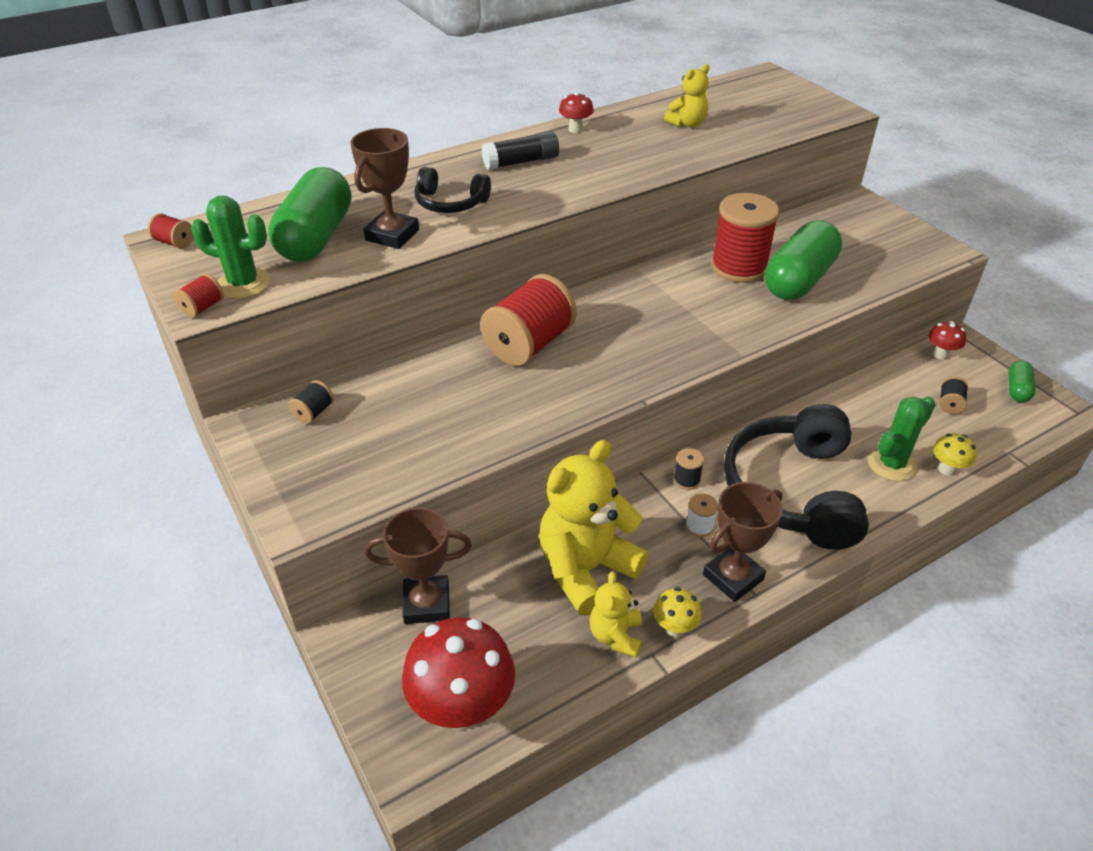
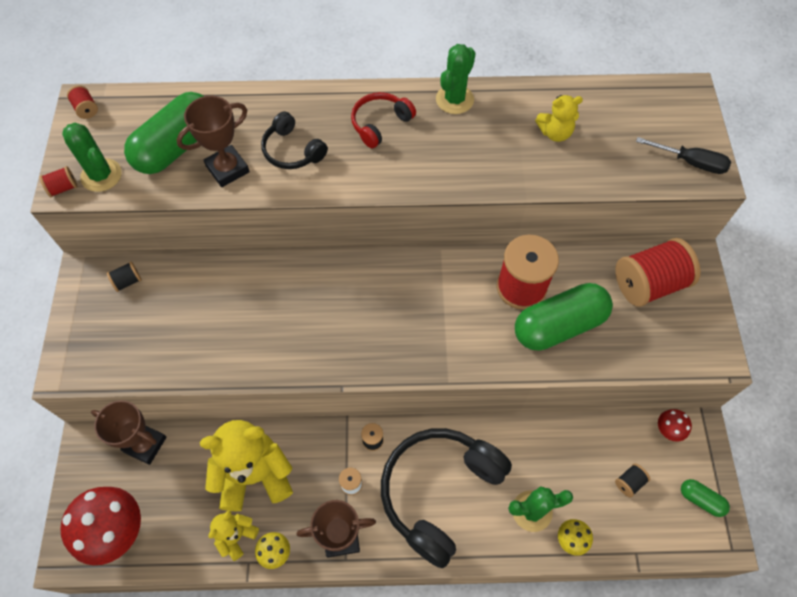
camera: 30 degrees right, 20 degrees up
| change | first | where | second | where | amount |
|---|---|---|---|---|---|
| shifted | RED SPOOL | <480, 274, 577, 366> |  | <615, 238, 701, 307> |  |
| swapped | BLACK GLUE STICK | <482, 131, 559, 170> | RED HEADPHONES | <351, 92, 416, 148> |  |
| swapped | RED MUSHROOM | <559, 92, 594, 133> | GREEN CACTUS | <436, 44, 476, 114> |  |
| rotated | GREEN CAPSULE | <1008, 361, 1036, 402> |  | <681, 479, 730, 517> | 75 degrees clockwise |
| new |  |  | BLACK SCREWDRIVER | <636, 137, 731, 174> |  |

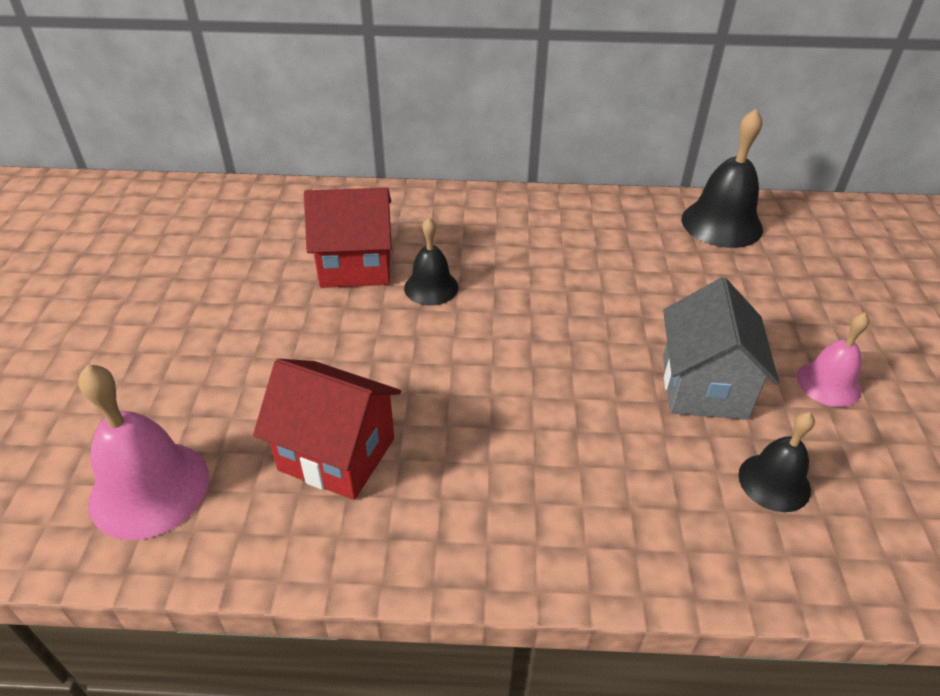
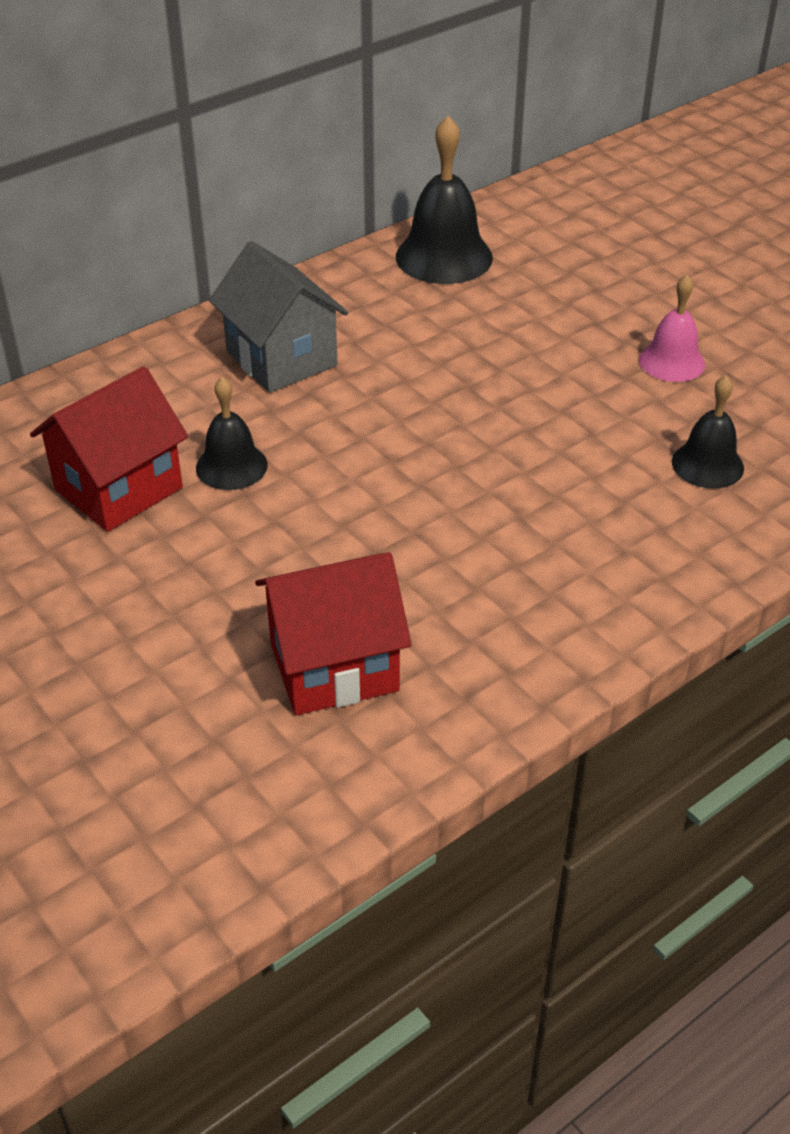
camera: 40 degrees left, 0 degrees up
| change | first | where | second | where | amount |
|---|---|---|---|---|---|
| gone | PINK BELL | <78, 364, 209, 540> |  |  |  |
| shifted | GREY HOUSE | <663, 277, 779, 420> |  | <209, 241, 348, 393> |  |

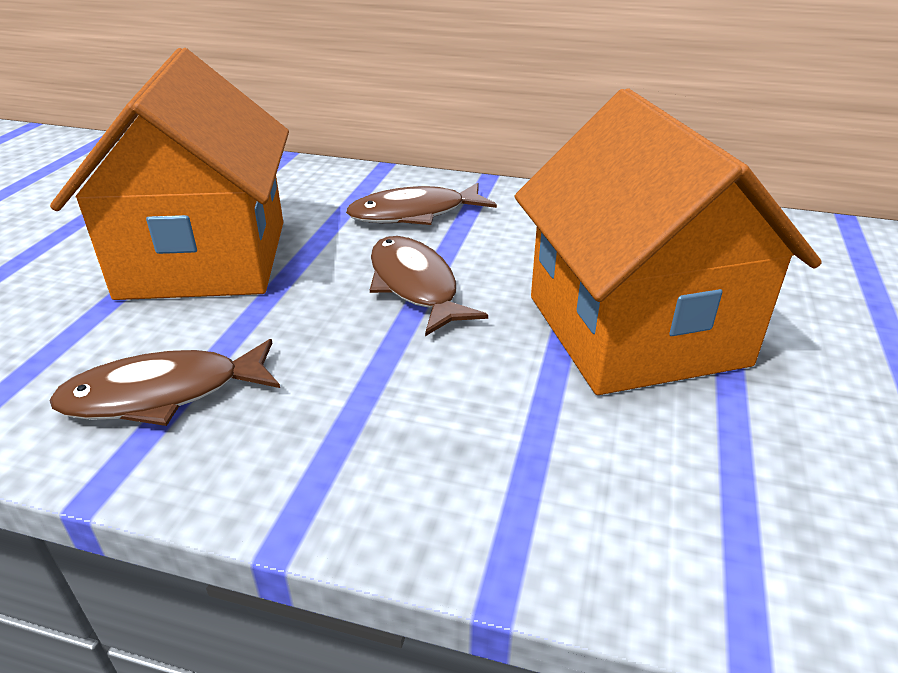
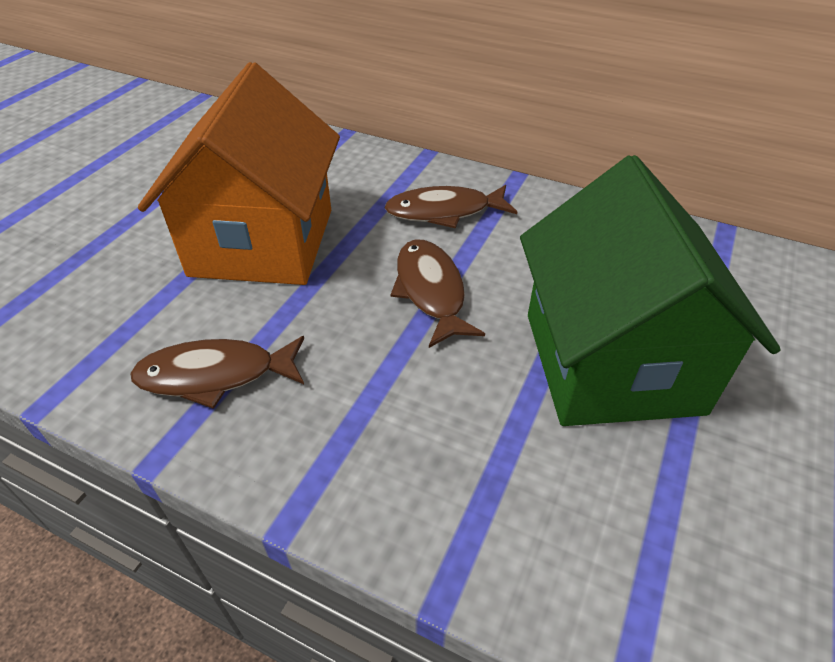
camera: 10 degrees right, 10 degrees up
| change | first | where | second | where | amount |
|---|---|---|---|---|---|
| repainted | ORANGE HOUSE | <515, 88, 822, 395> | GREEN HOUSE | <520, 155, 780, 426> |  |

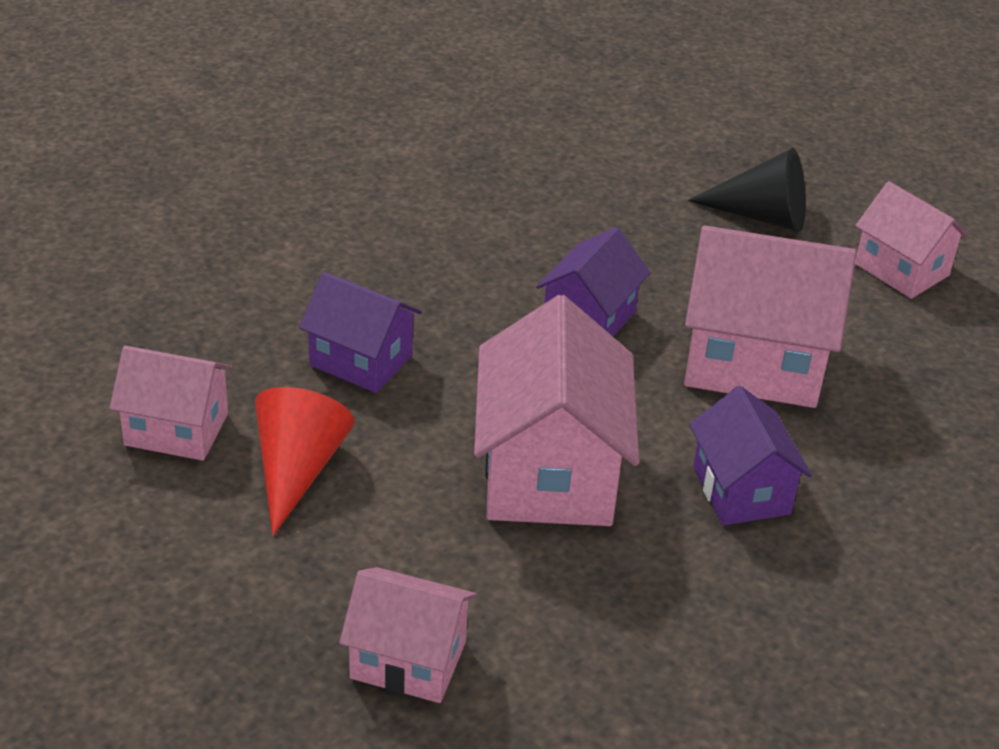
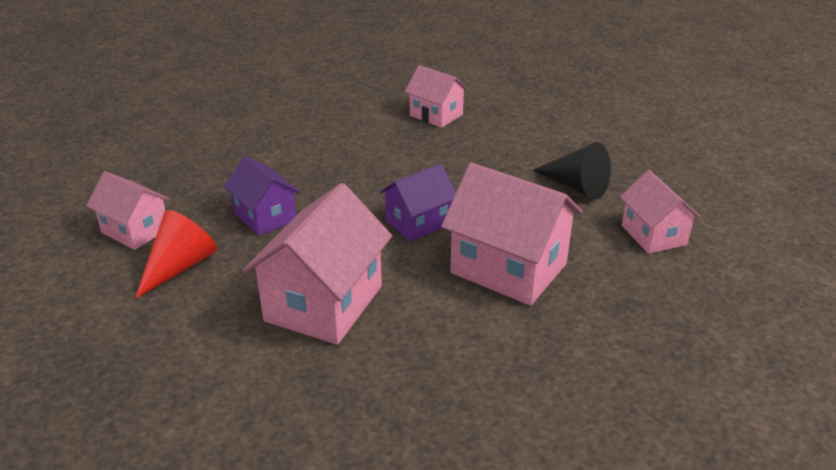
camera: 25 degrees right, 5 degrees down
| change | first | where | second | where | amount |
|---|---|---|---|---|---|
| shifted | PINK HOUSE | <339, 567, 477, 703> |  | <405, 65, 469, 128> |  |
| gone | PURPLE HOUSE | <690, 386, 812, 526> |  |  |  |

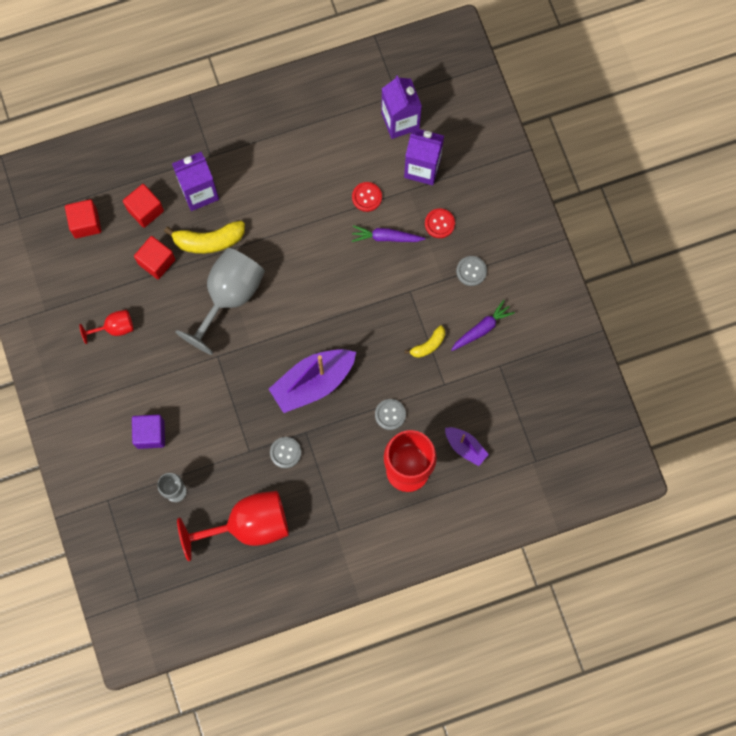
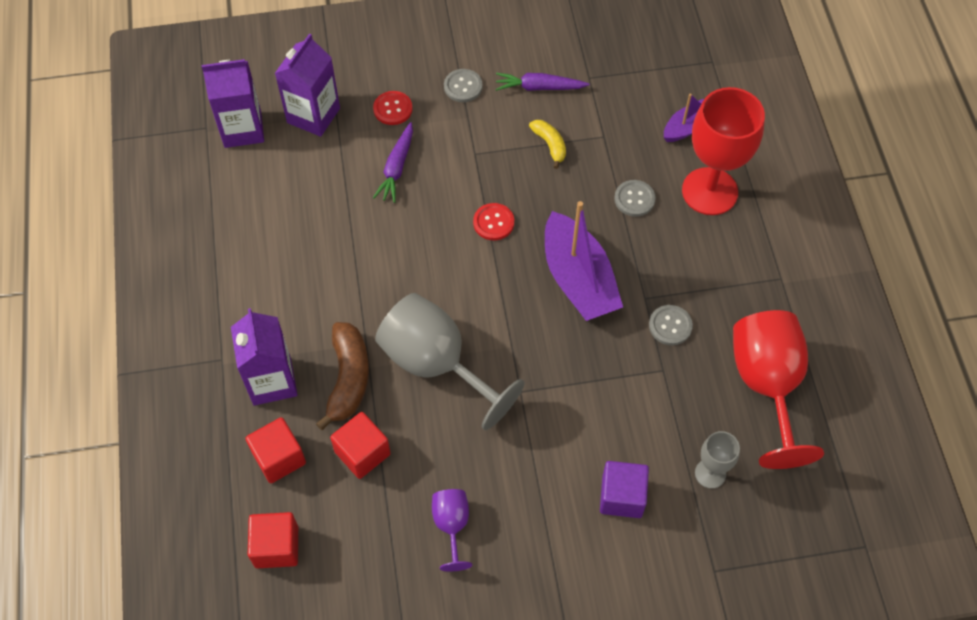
camera: 80 degrees left, 15 degrees down
| change | first | where | second | where | amount |
|---|---|---|---|---|---|
| repainted | RED GOBLET | <79, 310, 133, 344> | PURPLE GOBLET | <432, 489, 472, 572> |  |
| repainted | YELLOW BANANA | <164, 221, 245, 254> | BROWN BANANA | <316, 322, 369, 430> |  |
| shifted | RED BUTTON | <352, 182, 382, 212> |  | <473, 203, 514, 240> |  |
| rotated | PURPLE CARROT | <451, 300, 515, 351> |  | <496, 73, 589, 91> | 60 degrees counterclockwise |

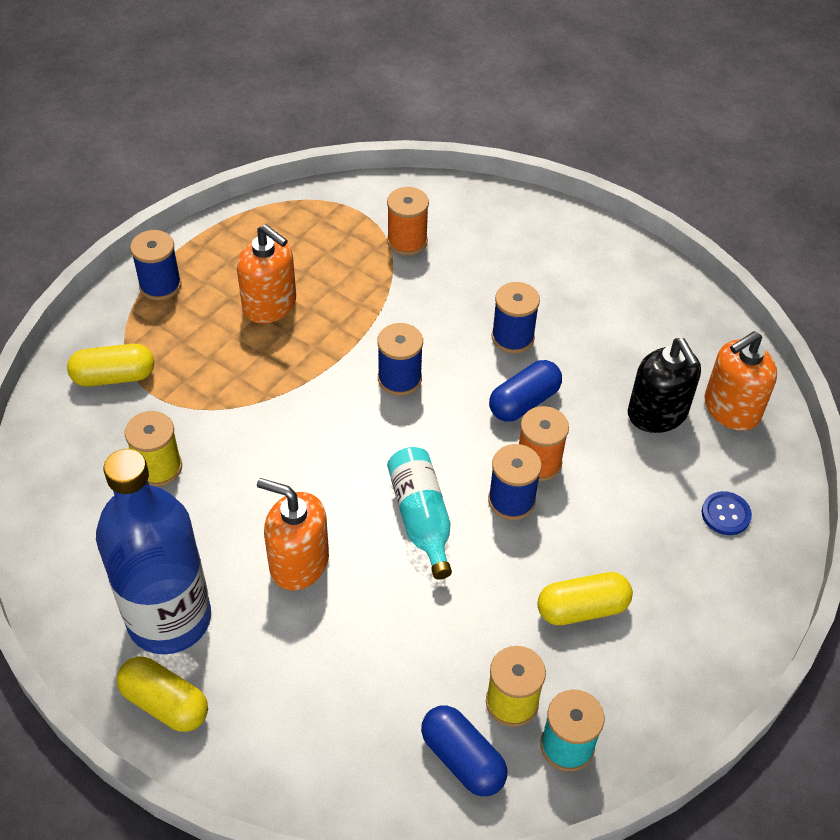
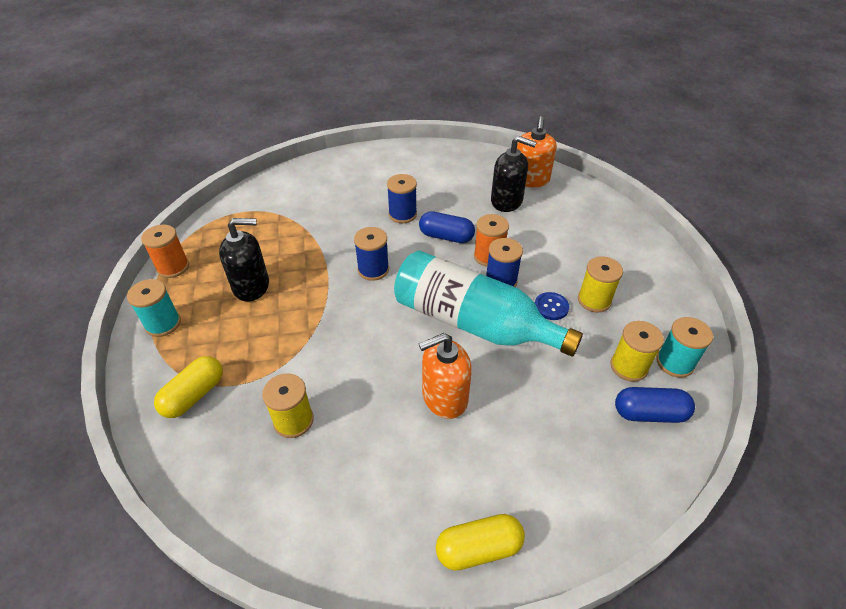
camera: 45 degrees left, 5 degrees down
| change | first | where | second | where | amount |
|---|---|---|---|---|---|
| gone | BLUE BOTTLE | <96, 449, 211, 654> |  |  |  |
| repainted | BLUE SPOOL | <130, 230, 181, 300> | TURQUOISE SPOOL | <127, 279, 181, 337> |  |
| repainted | ORANGE SOAP DISPENSER | <237, 224, 296, 324> | BLACK SOAP DISPENSER | <219, 218, 269, 301> |  |
| shifted | ORANGE SPOOL | <387, 187, 429, 255> |  | <141, 224, 189, 278> |  |
| scaled | TURQUOISE BOTTLE | <387, 447, 452, 580> |  | <394, 251, 583, 357> | x1.81 |
| rotated | BLUE CAPSULE | <489, 360, 562, 422> |  | <419, 211, 475, 243> | 75 degrees counterclockwise |
| swapped | YELLOW CAPSULE | <537, 572, 633, 625> | YELLOW SPOOL | <578, 256, 623, 313> |  |
| shifted | BLUE BUTTON | <702, 491, 752, 535> |  | <535, 292, 569, 320> |  |

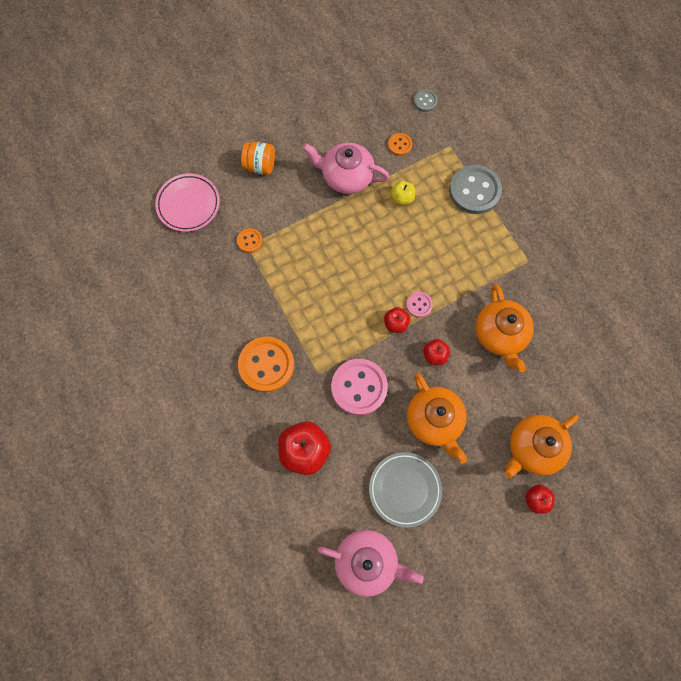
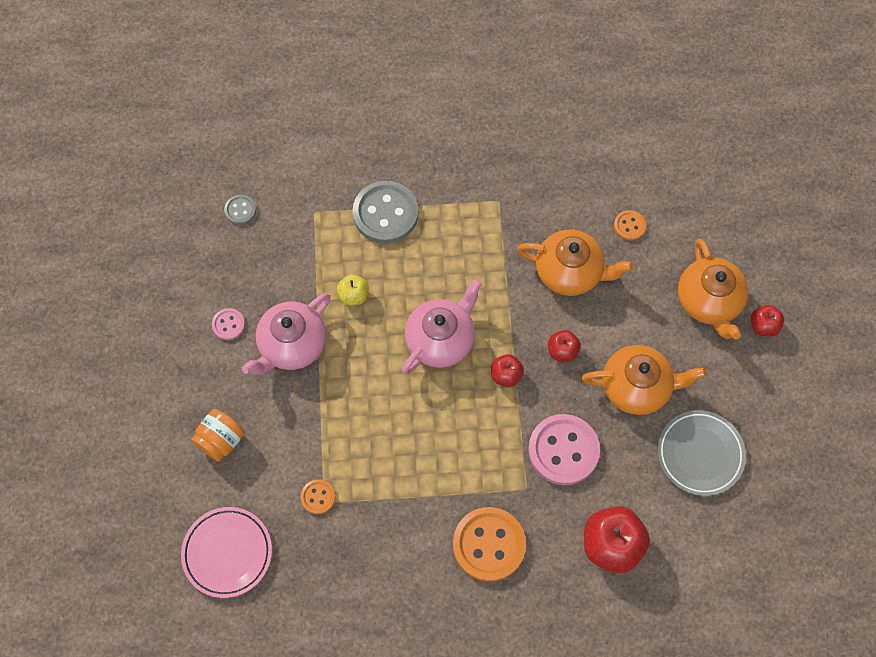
camera: 65 degrees left, 5 degrees down
| change | first | where | second | where | amount |
|---|---|---|---|---|---|
| shifted | PINK TEAPOT | <317, 530, 424, 597> |  | <402, 278, 482, 374> |  |
| shifted | ORANGE BUTTON | <388, 133, 412, 156> |  | <614, 210, 646, 241> |  |
| shifted | PINK BUTTON | <406, 292, 433, 318> |  | <212, 308, 245, 340> |  |

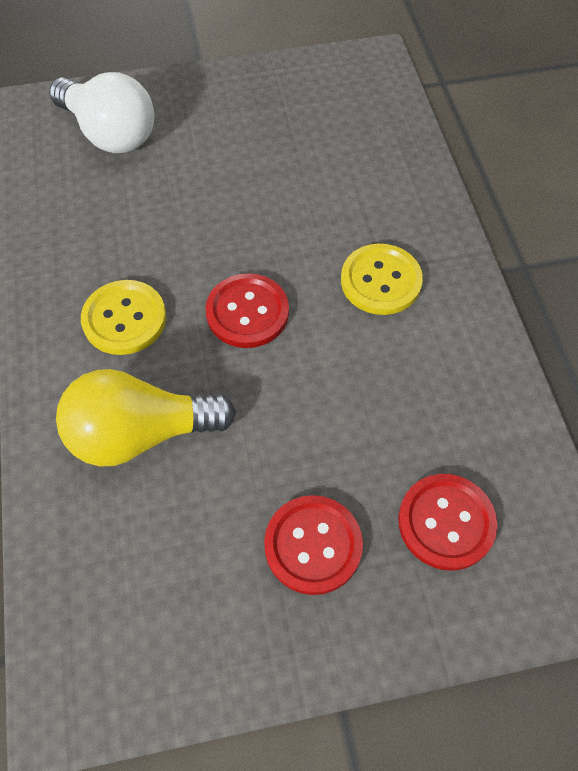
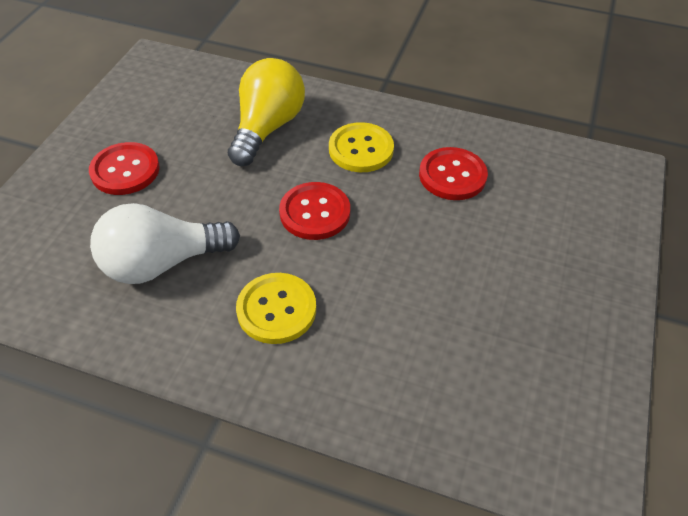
camera: 120 degrees right, 10 degrees down
| change | first | where | second | where | amount |
|---|---|---|---|---|---|
| shifted | WHITE LIGHT BULB | <49, 72, 155, 153> |  | <90, 203, 240, 284> |  |
| shifted | RED BUTTON | <398, 474, 498, 571> |  | <419, 147, 488, 200> |  |

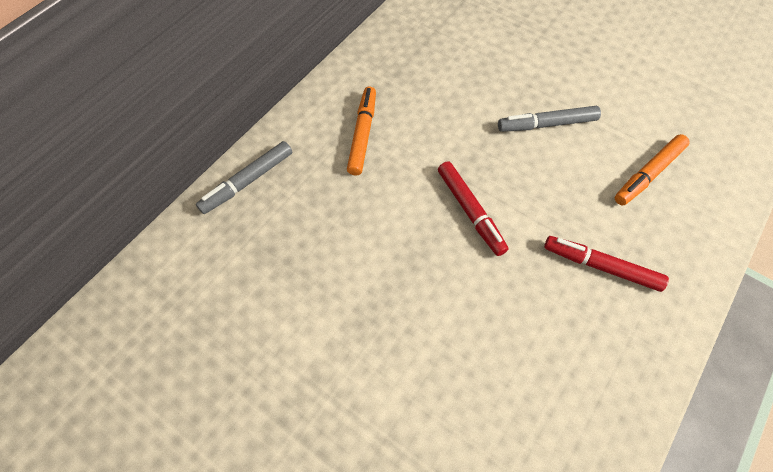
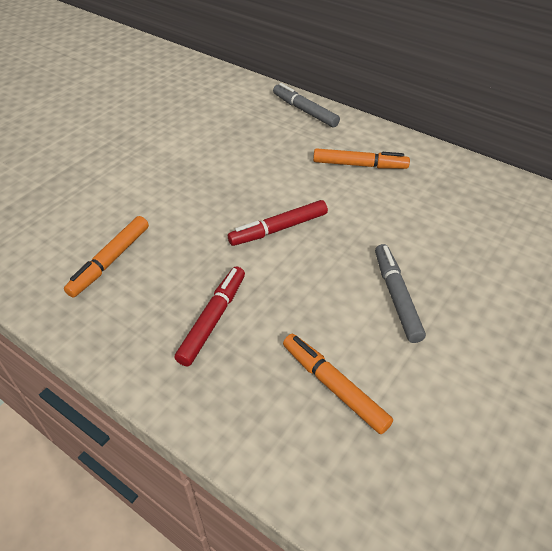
camera: 90 degrees right, 15 degrees down
| change | first | where | second | where | amount |
|---|---|---|---|---|---|
| new |  |  | ORANGE MARKER | <64, 216, 149, 297> |  |

